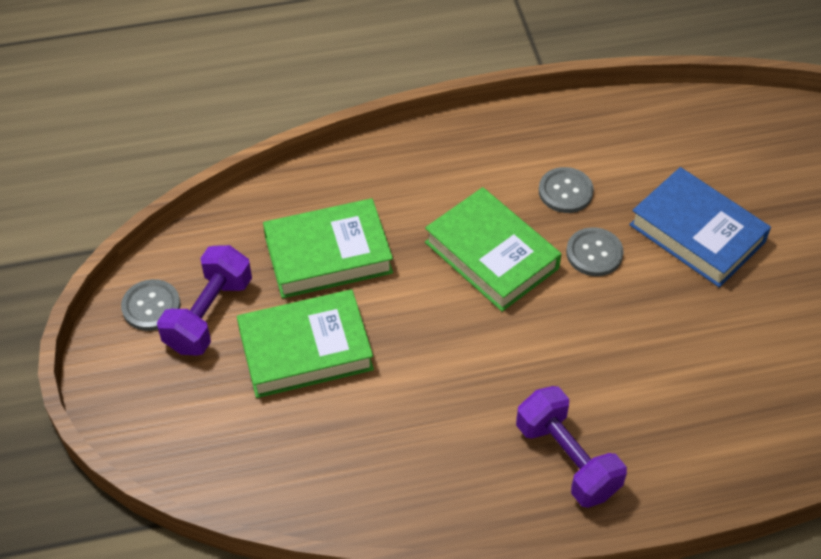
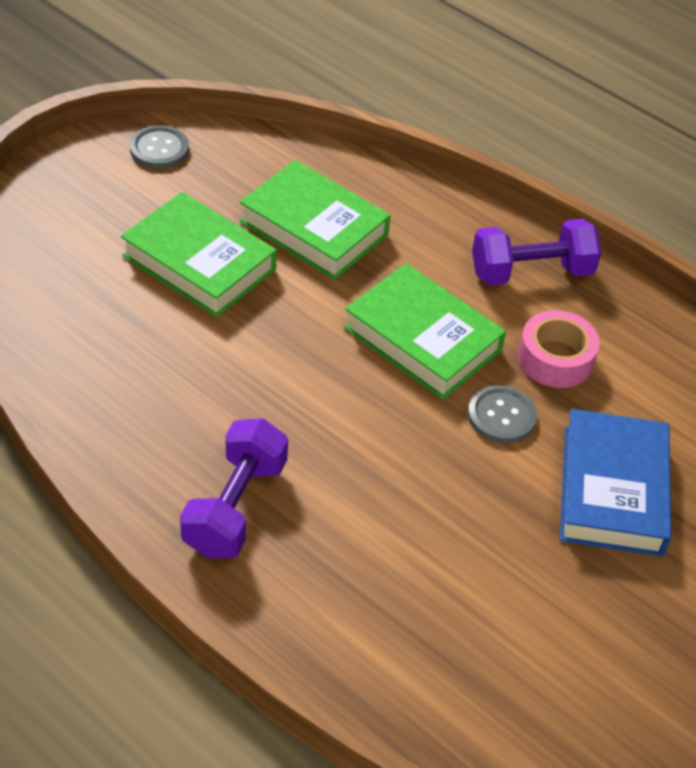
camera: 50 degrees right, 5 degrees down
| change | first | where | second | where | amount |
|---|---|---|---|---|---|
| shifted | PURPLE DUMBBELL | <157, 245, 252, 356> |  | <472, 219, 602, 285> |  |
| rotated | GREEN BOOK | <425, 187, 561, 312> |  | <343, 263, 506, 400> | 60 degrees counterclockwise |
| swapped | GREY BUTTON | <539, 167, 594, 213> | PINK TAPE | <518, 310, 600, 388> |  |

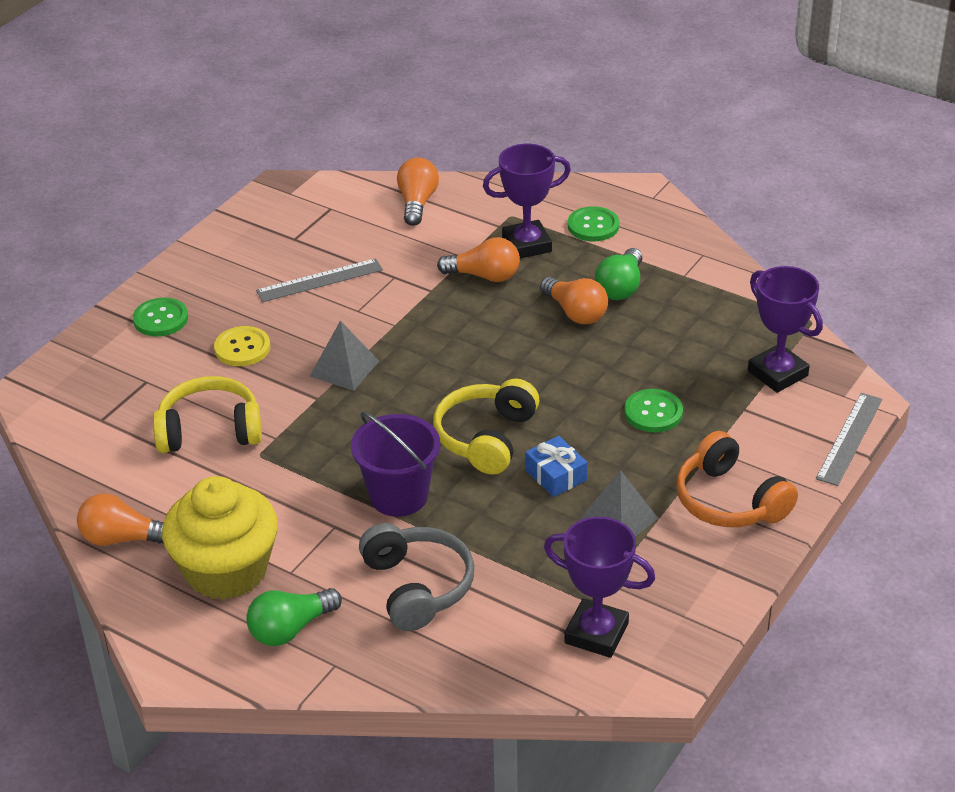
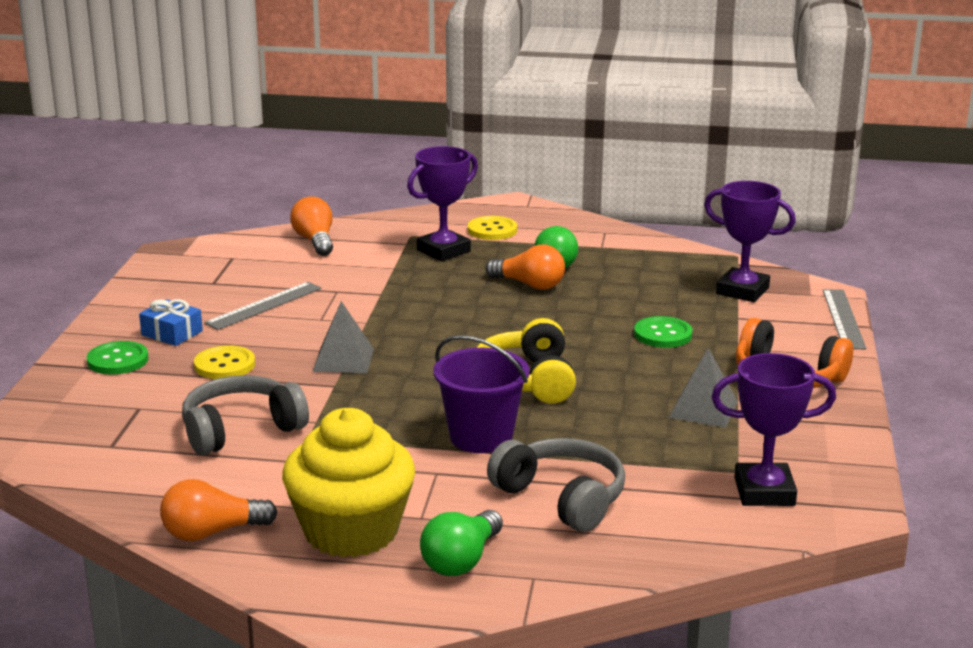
camera: 25 degrees left, 15 degrees down
| change | first | where | second | where | amount |
|---|---|---|---|---|---|
| repainted | YELLOW HEADPHONES | <153, 376, 262, 453> | GREY HEADPHONES | <182, 375, 309, 455> |  |
| gone | ORANGE LIGHT BULB | <437, 237, 520, 282> |  |  |  |
| shifted | BLUE GIFT | <525, 436, 587, 497> |  | <139, 299, 203, 346> |  |
| repainted | GREEN BUTTON | <568, 206, 619, 241> | YELLOW BUTTON | <468, 216, 517, 240> |  |

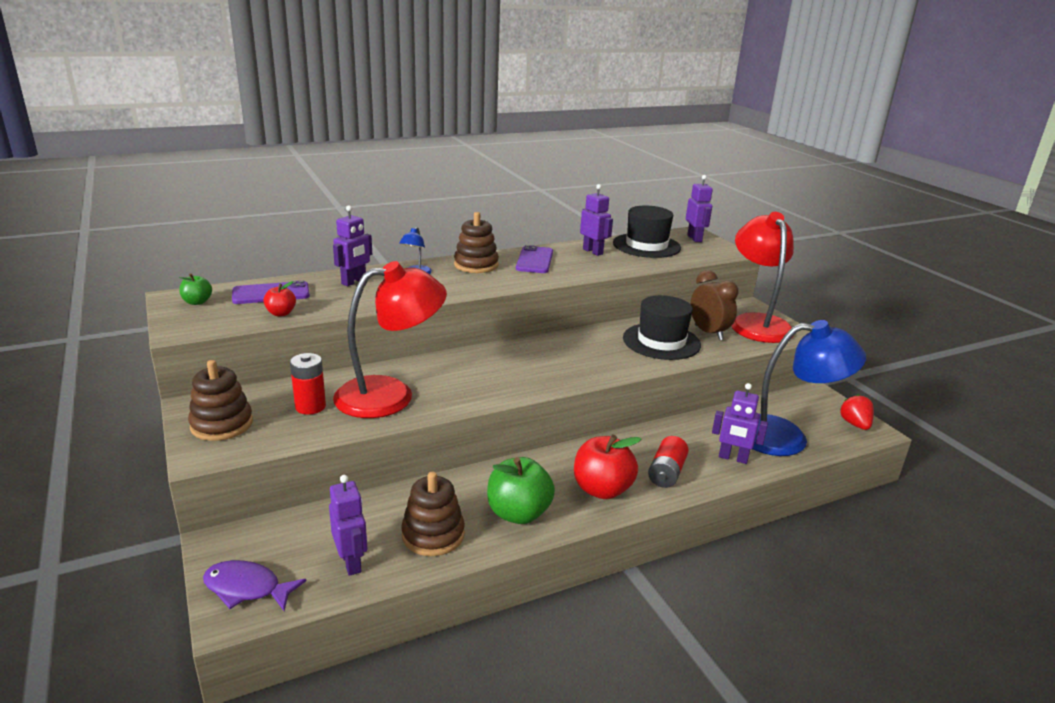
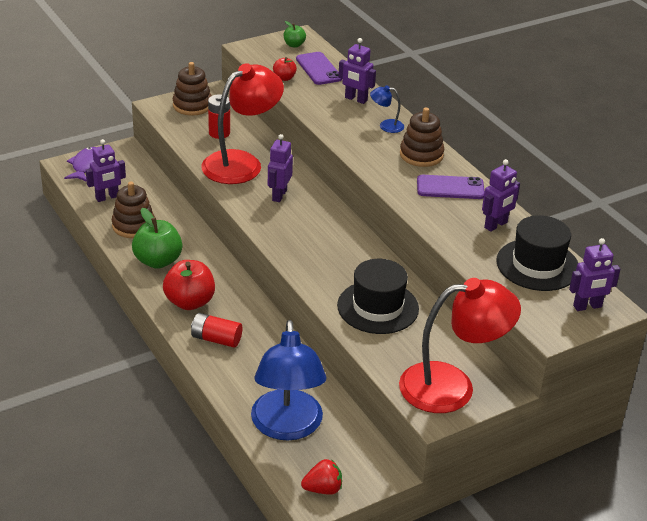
camera: 85 degrees right, 10 degrees up
| change | first | where | second | where | amount |
|---|---|---|---|---|---|
| rotated | RED LAMP | <333, 261, 447, 418> |  | <201, 63, 284, 184> | 105 degrees counterclockwise |
| gone | BROWN CLOCK | <690, 270, 738, 340> |  |  |  |
| shifted | PURPLE ROBOT | <712, 383, 768, 464> |  | <268, 134, 293, 202> |  |

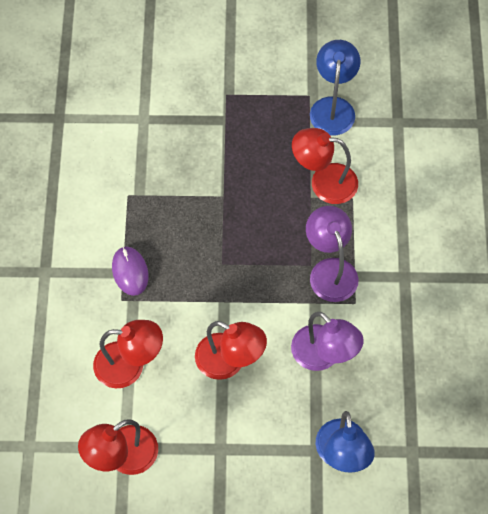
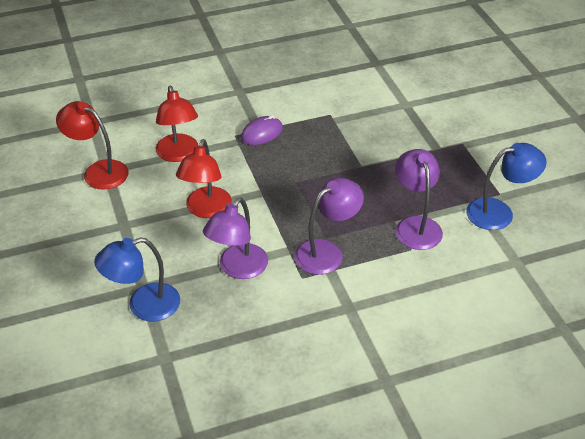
camera: 70 degrees right, 20 degrees down
| change | first | where | second | where | amount |
|---|---|---|---|---|---|
| repainted | RED LAMP | <292, 128, 358, 204> | PURPLE LAMP | <395, 149, 443, 250> |  |

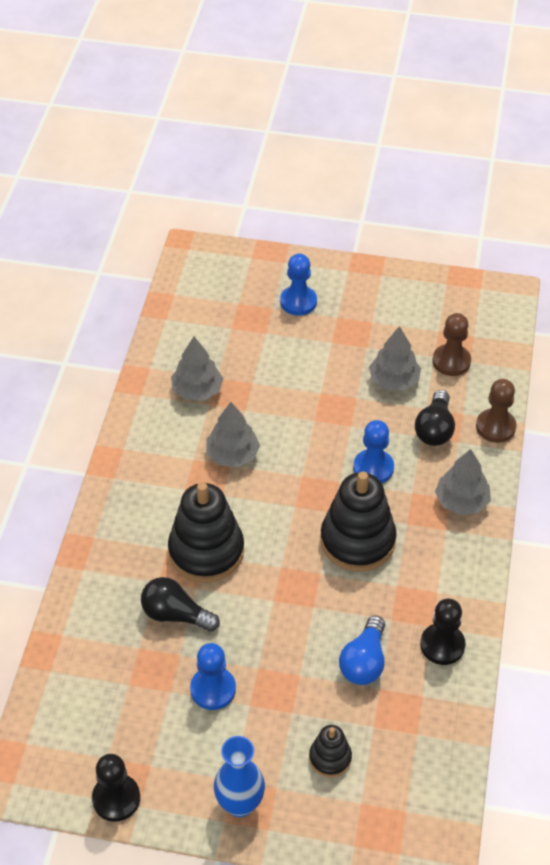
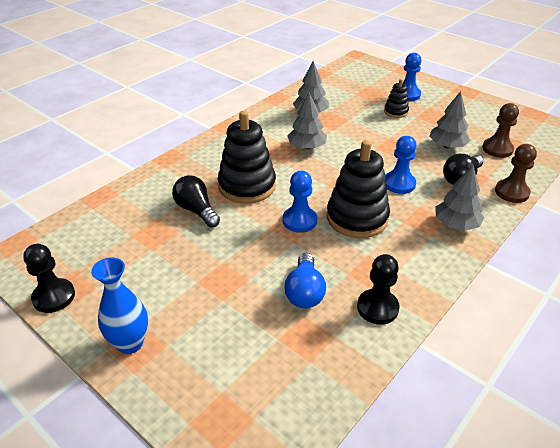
camera: 30 degrees right, 10 degrees down
| change | first | where | second | where | amount |
|---|---|---|---|---|---|
| shifted | BLUE PAWN | <190, 643, 236, 710> |  | <283, 171, 317, 233> |  |
| shifted | BLACK STACKING TOY | <309, 725, 352, 777> |  | <384, 79, 409, 118> |  |
| rotated | BLUE LIGHT BULB | <339, 615, 385, 685> |  | <285, 253, 326, 308> | 45 degrees counterclockwise |

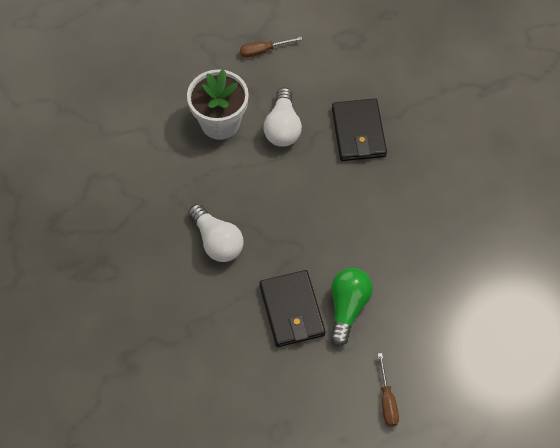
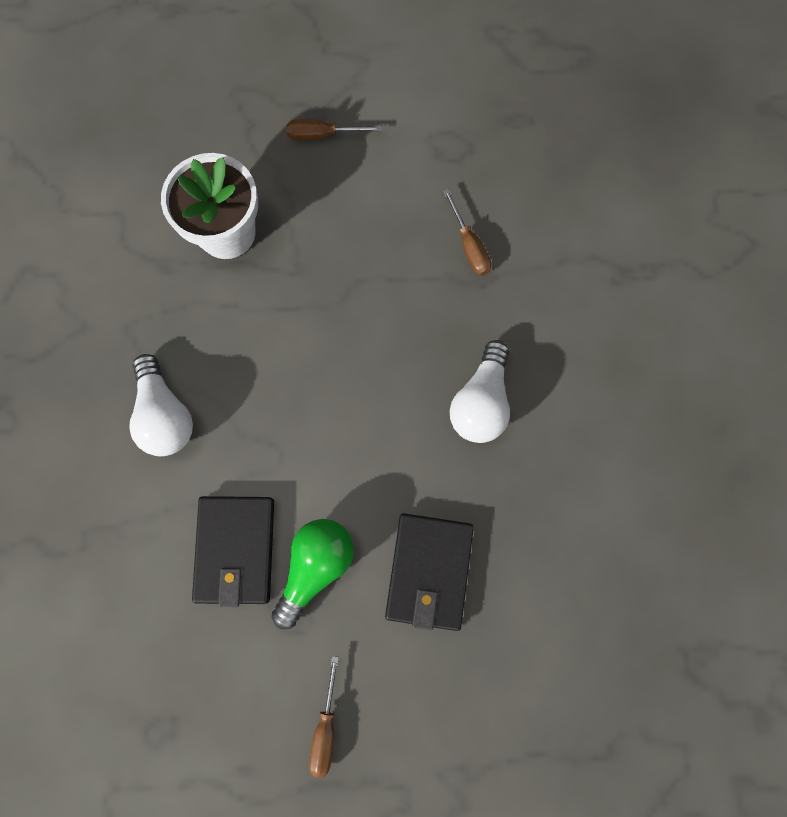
camera: 15 degrees right, 15 degrees up
| change | first | where | second | where | amount |
|---|---|---|---|---|---|
| shifted | WHITE LIGHT BULB | <264, 87, 302, 147> |  | <450, 340, 510, 443> |  |
| shifted | BLACK WALLET | <332, 99, 387, 161> |  | <385, 513, 474, 631> |  |
| new |  |  | BROWN SCREWDRIVER | <443, 189, 491, 276> |  |

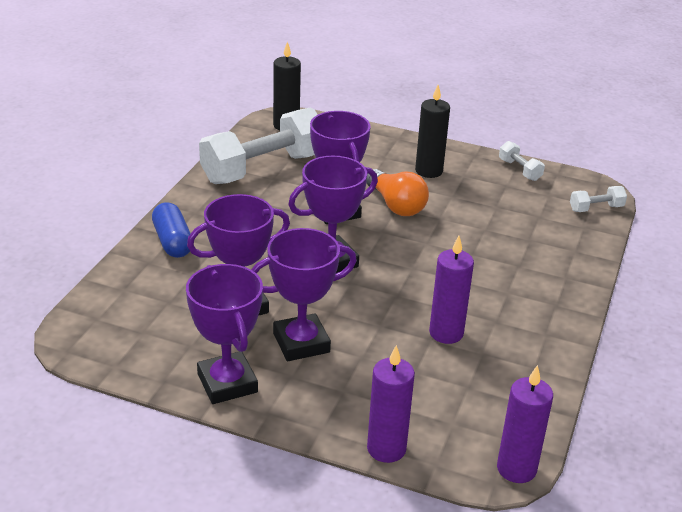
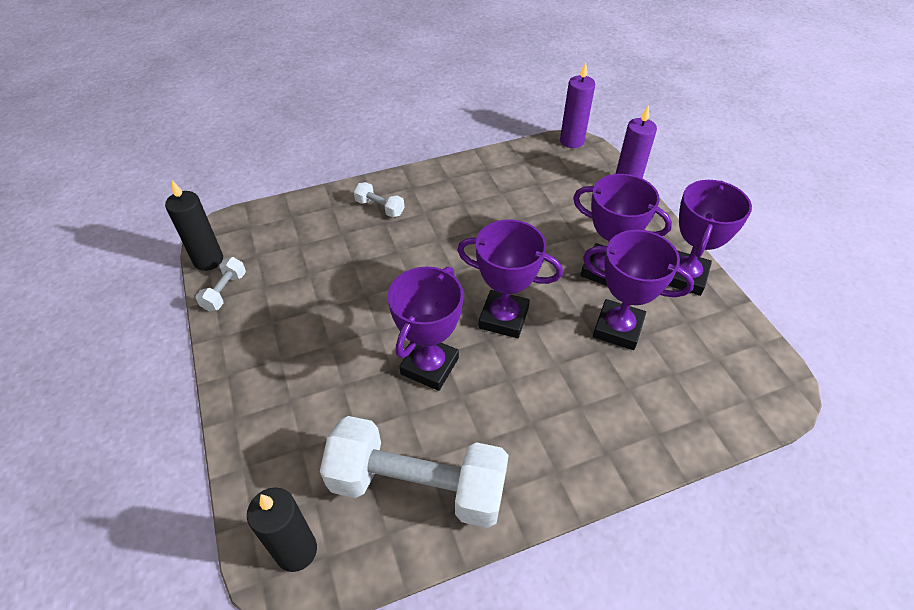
camera: 130 degrees left, 15 degrees up
| change | first | where | second | where | amount |
|---|---|---|---|---|---|
| gone | BLUE CAPSULE | <152, 202, 191, 258> |  |  |  |
| gone | ORANGE LIGHT BULB | <366, 169, 429, 216> |  |  |  |
| shifted | BLACK CANDLE | <415, 85, 450, 178> |  | <165, 180, 223, 271> |  |
| gone | PURPLE CANDLE | <429, 236, 474, 344> |  |  |  |
| shifted | WHITE DUMBBELL | <570, 186, 627, 212> |  | <354, 182, 404, 218> |  |

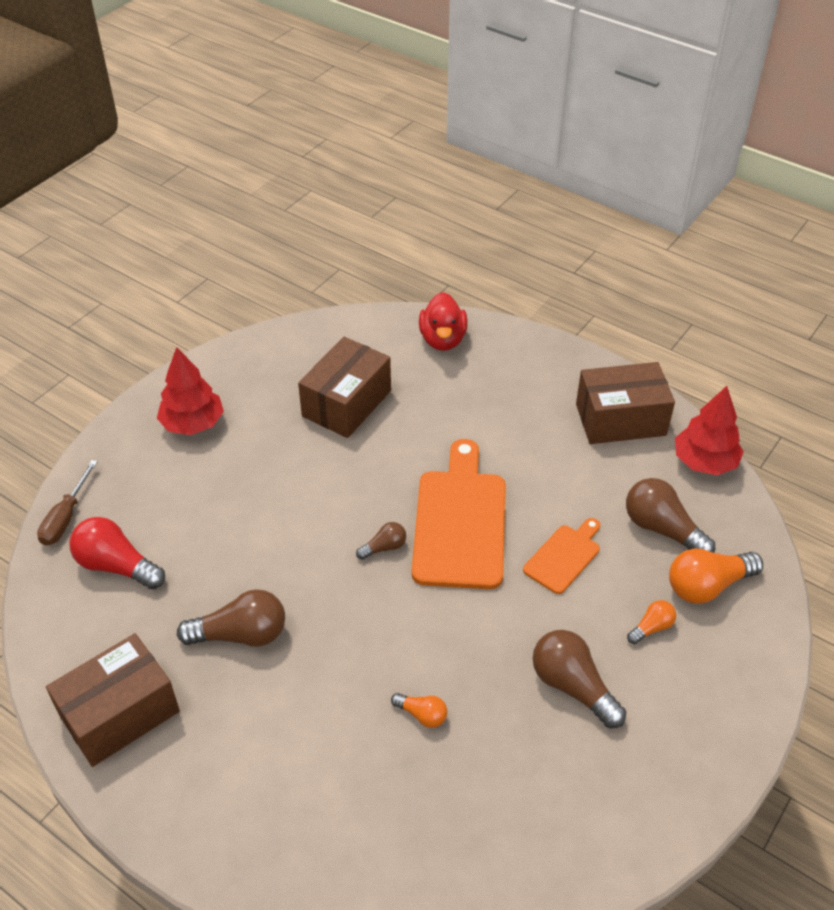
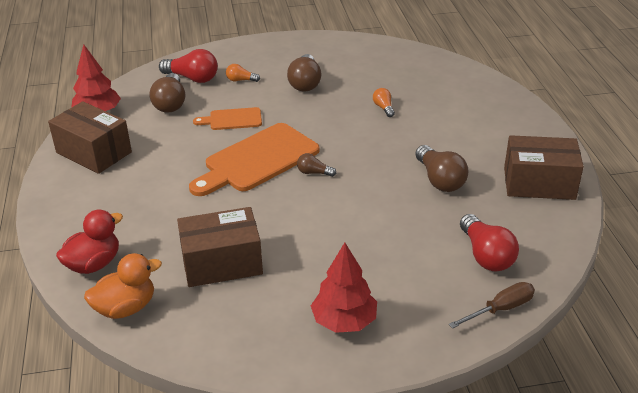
camera: 135 degrees left, 10 degrees down
| change | first | where | second | where | amount |
|---|---|---|---|---|---|
| rotated | BROWN LIGHT BULB | <177, 589, 285, 646> |  | <415, 145, 468, 192> | 150 degrees counterclockwise |
| repainted | ORANGE LIGHT BULB | <669, 548, 763, 604> | RED LIGHT BULB | <159, 49, 218, 83> |  |
| new |  |  | ORANGE DUCK | <84, 253, 162, 319> |  |

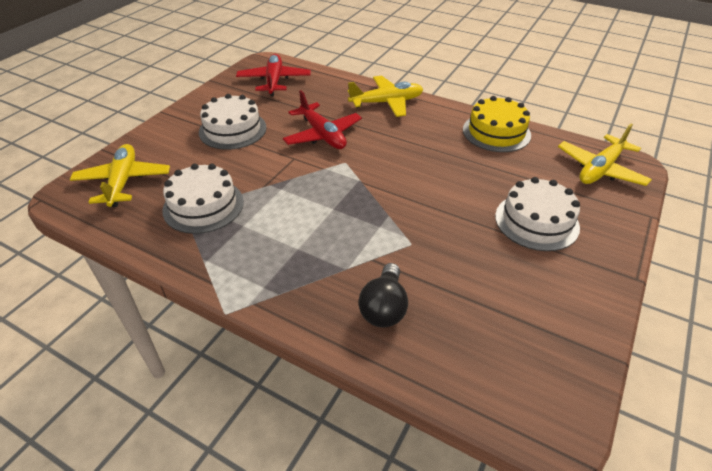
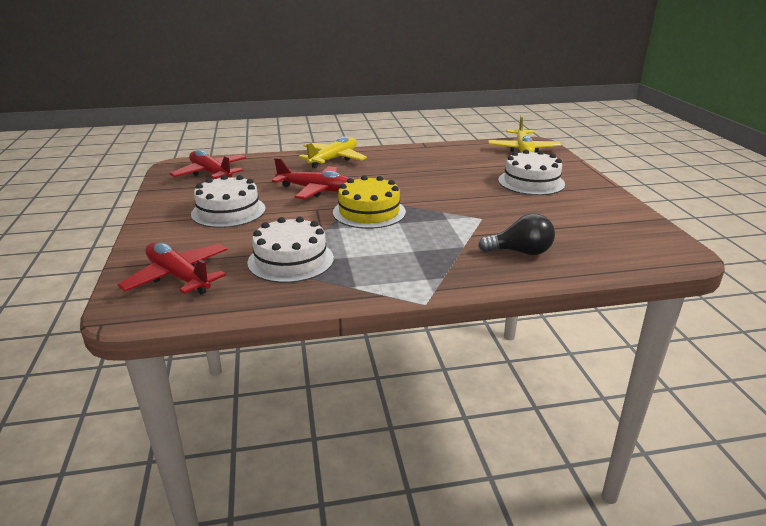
camera: 40 degrees left, 15 degrees down
| change | first | where | second | where | amount |
|---|---|---|---|---|---|
| repainted | YELLOW PLANE | <70, 144, 170, 207> | RED PLANE | <118, 242, 227, 295> |  |
| rotated | BLACK LIGHT BULB | <358, 263, 408, 328> |  | <478, 213, 555, 255> | 60 degrees counterclockwise |
| shifted | YELLOW CAKE | <463, 96, 531, 152> |  | <333, 175, 406, 229> |  |

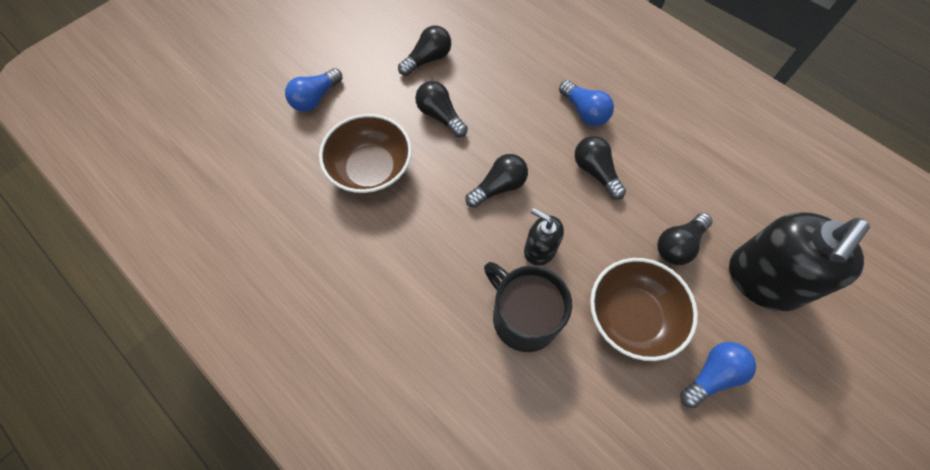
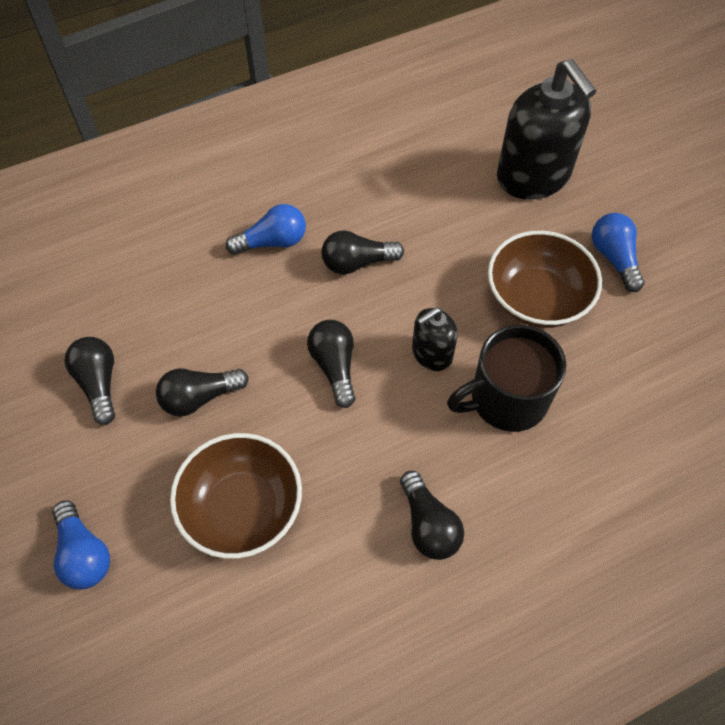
camera: 70 degrees left, 5 degrees down
| change | first | where | second | where | amount |
|---|---|---|---|---|---|
| shifted | BLACK LIGHT BULB | <657, 213, 712, 265> |  | <400, 471, 464, 560> |  |

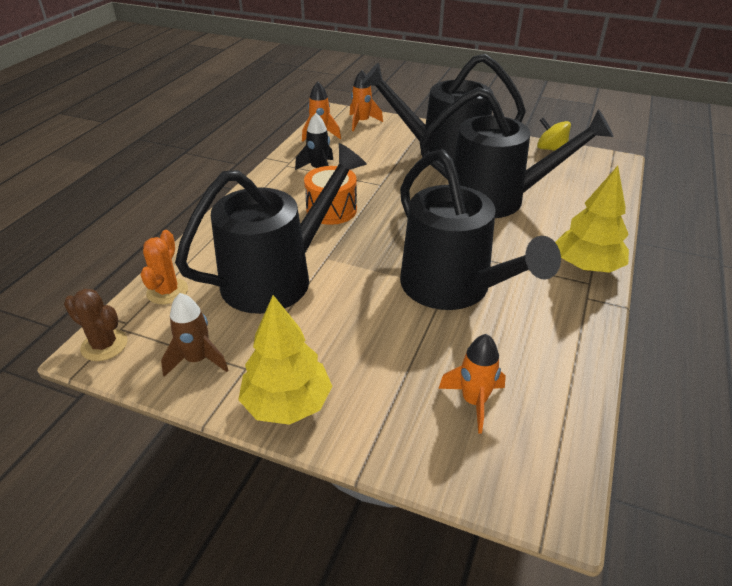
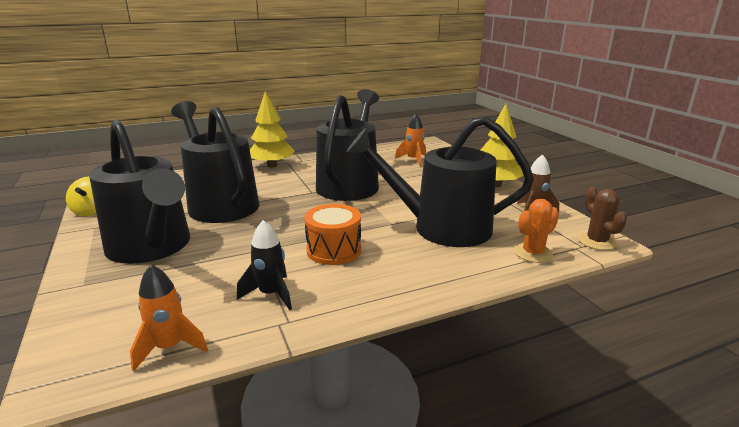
camera: 135 degrees left, 15 degrees down
| change | first | where | second | where | amount |
|---|---|---|---|---|---|
| gone | ORANGE ROCKET | <350, 70, 383, 131> |  |  |  |

